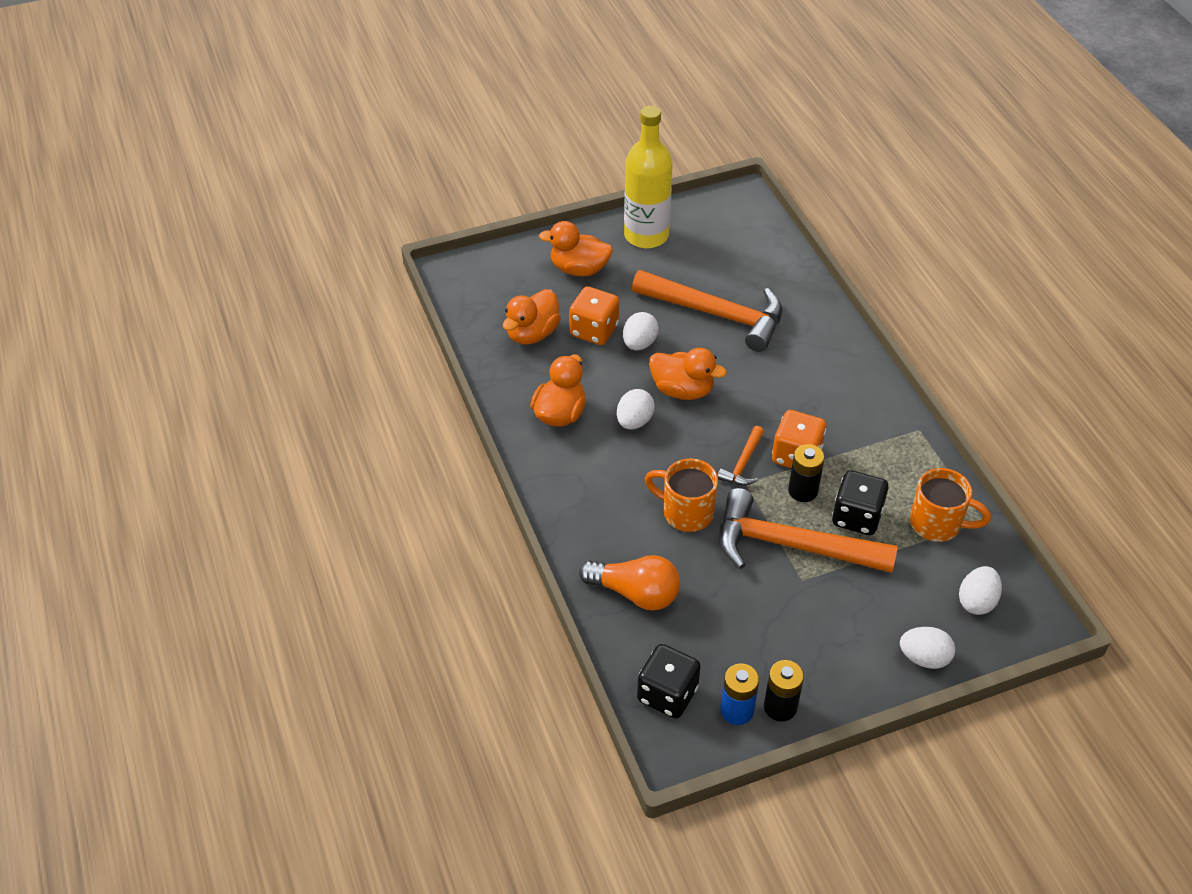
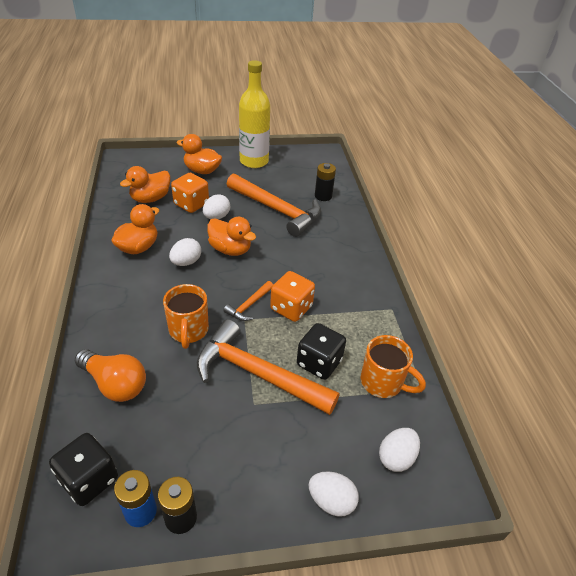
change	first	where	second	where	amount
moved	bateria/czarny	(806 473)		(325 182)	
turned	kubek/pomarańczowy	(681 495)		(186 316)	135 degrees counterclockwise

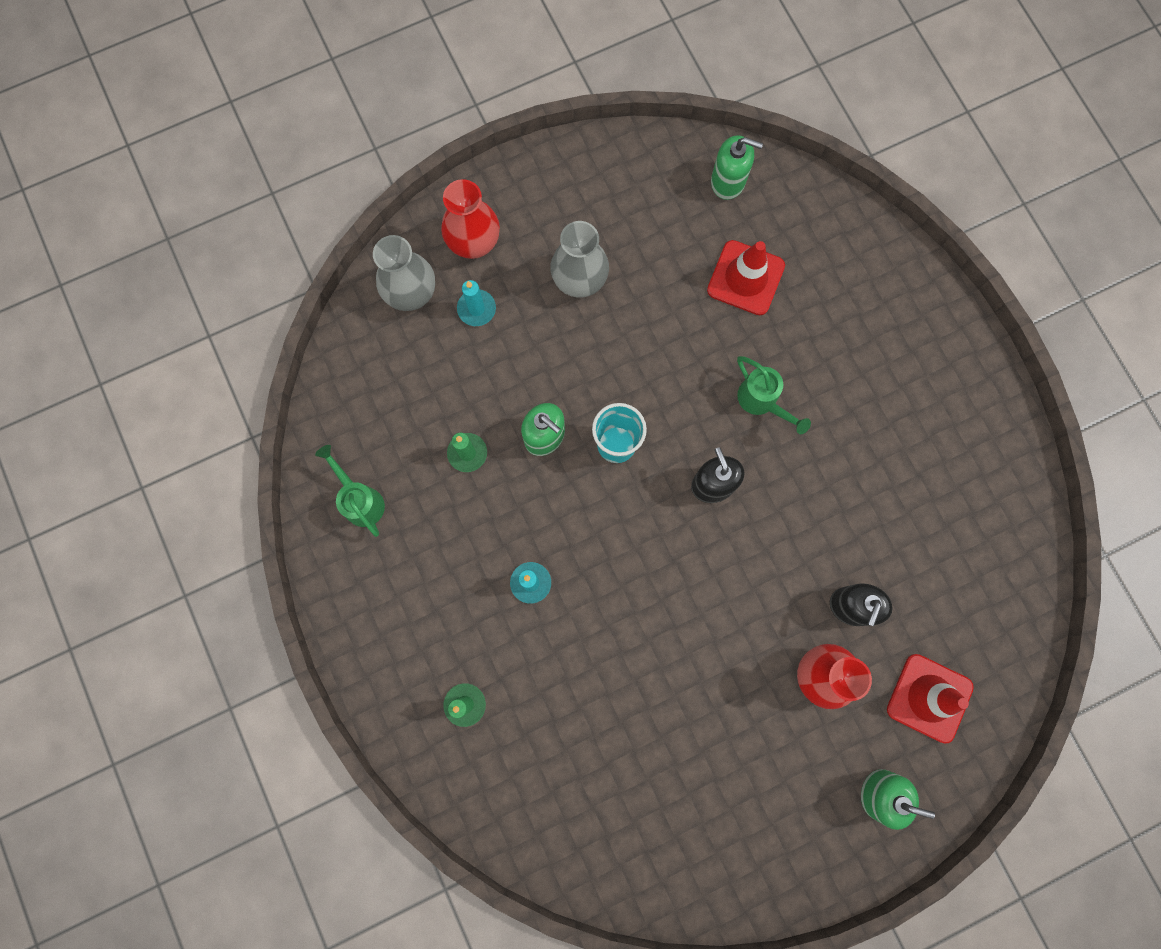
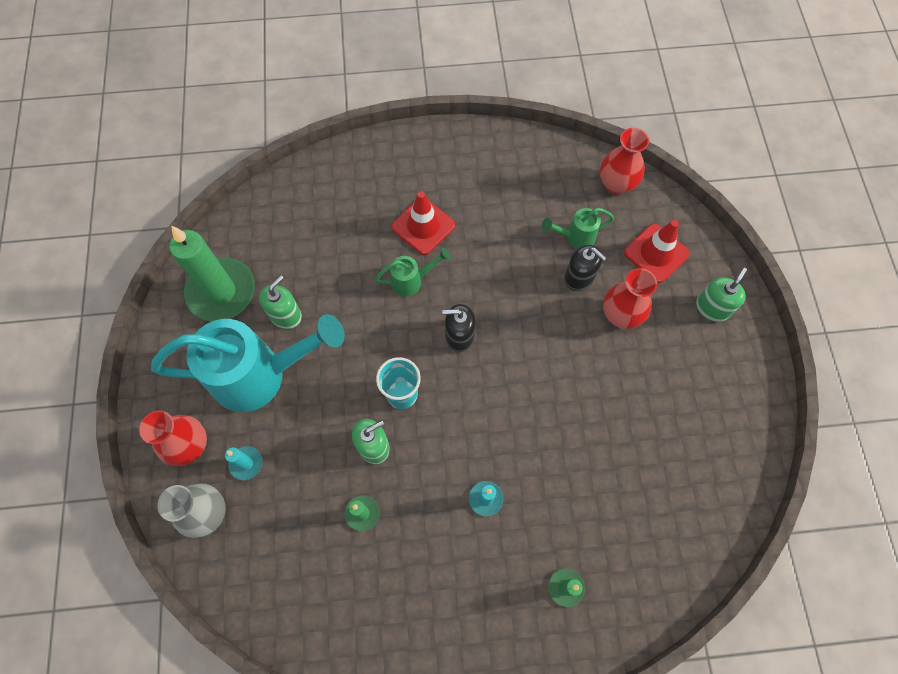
change	first	where	second	where	amount
added			świeca/zielony	(212 273)	
added			wazon/czerwony	(624 161)	
moved	konewka/zielony	(350 491)		(578 228)	
moved	pachołek/czerwony	(746 277)		(423 223)	
moved	dozownik mydła/zielony	(737 167)		(280 302)	
replaced	wazon/szary	(579 259)	konewka/turkusowy	(248 363)	

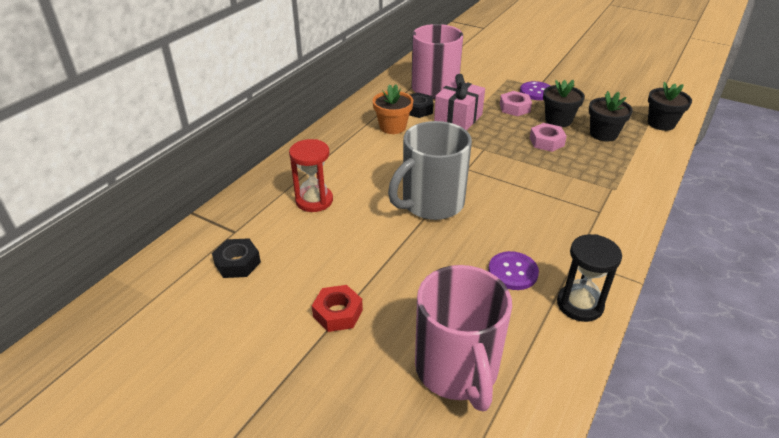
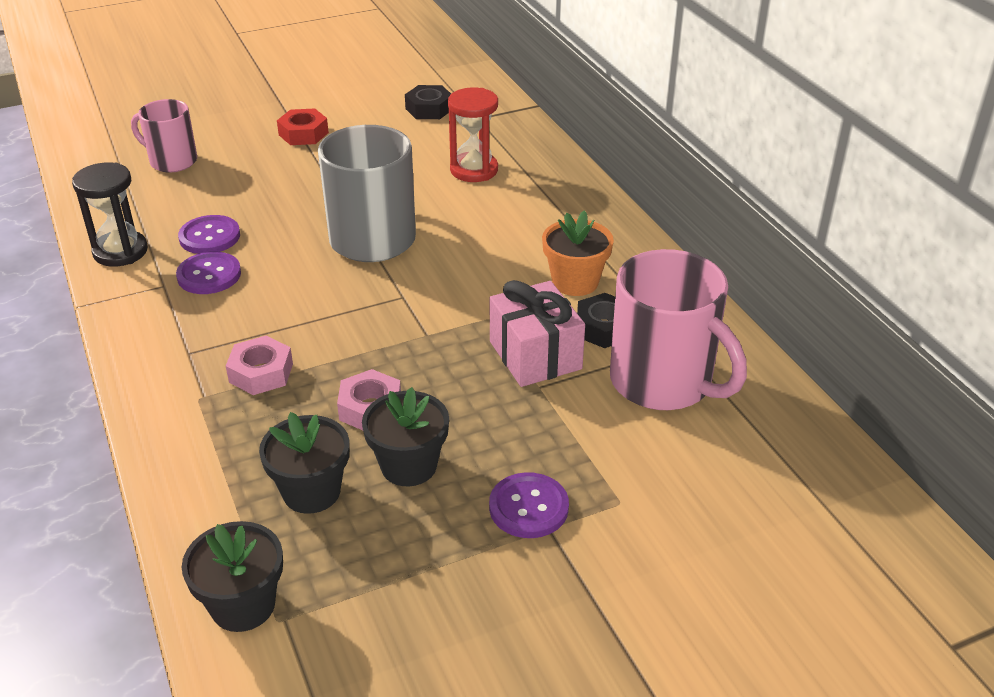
change	first	where	second	where	amount
added			guzik/fioletowy	(208 273)	
moved	nakrętka/różowy	(516 103)		(259 365)	
resized	kubek/różowy	(463 338)		(164 136)	x0.60

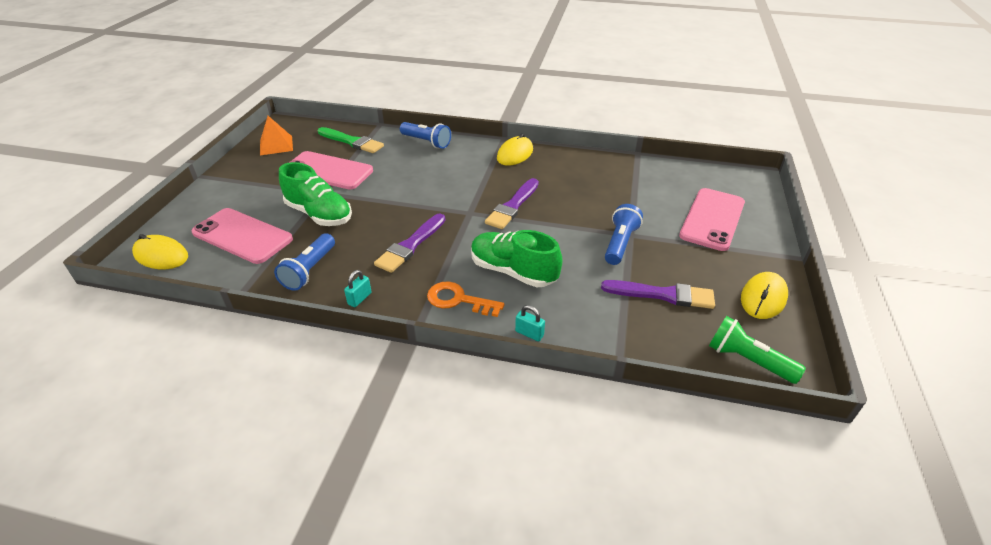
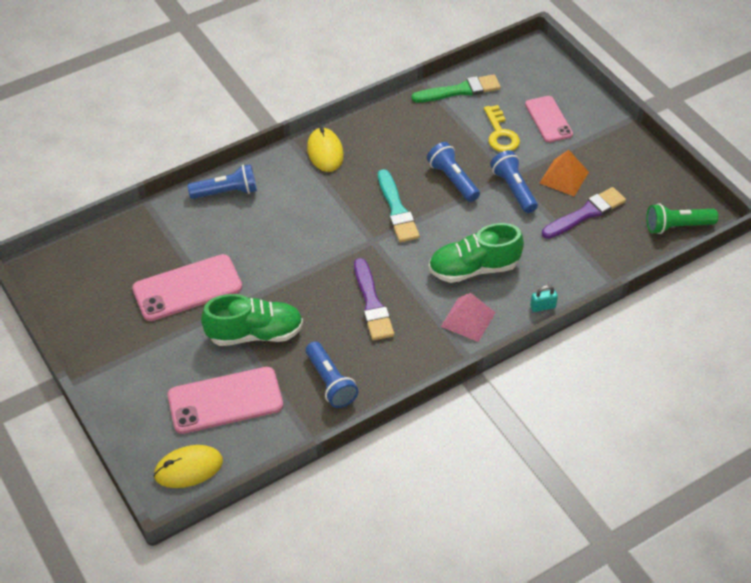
change	first	where	second	where	amount
removed	kłódka/turkusowy	(358 288)			
removed	myszka/żółty	(764 295)			
added			latarka/niebieski	(453 172)	
added			klucz/żółty	(502 128)	
moved	piramida/pomarańczowy	(276 135)		(564 173)	
moved	pędzel/zielony	(351 140)		(456 88)	
replaced	klucz/pomarańczowy	(465 299)	piramida/różowy	(468 317)	
recoloured	pędzel/fioletowy	(512 203)	pędzel/turkusowy	(399 205)	
resized	telefon/różowy	(712 219)		(549 119)	x0.66

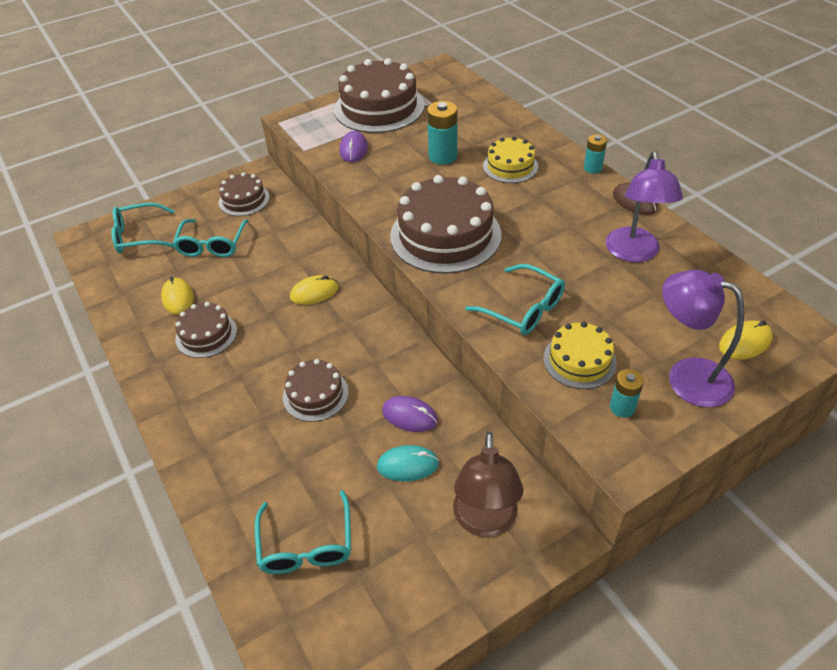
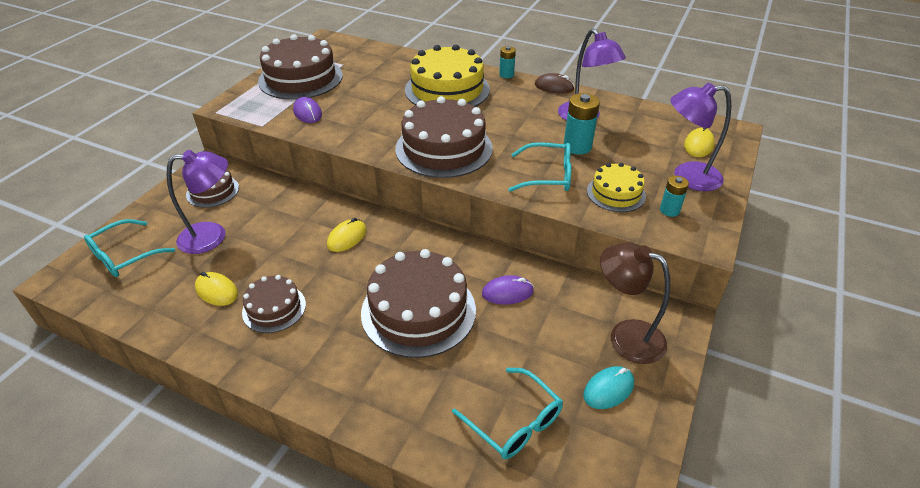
change	first	where	second	where	amount
moved	myszka/turkusowy	(408 463)		(608 387)	
moved	bateria/turkusowy	(442 133)		(582 124)	
replaced	okulary/turkusowy	(211 238)	lampka/fioletowy	(197 202)	
turned	lampka/brązowy	(488 484)		(635 303)	150 degrees clockwise
resized	tort/brązowy	(316 390)		(418 303)	x1.83
resized	tort/żółty	(510 159)		(447 76)	x1.83

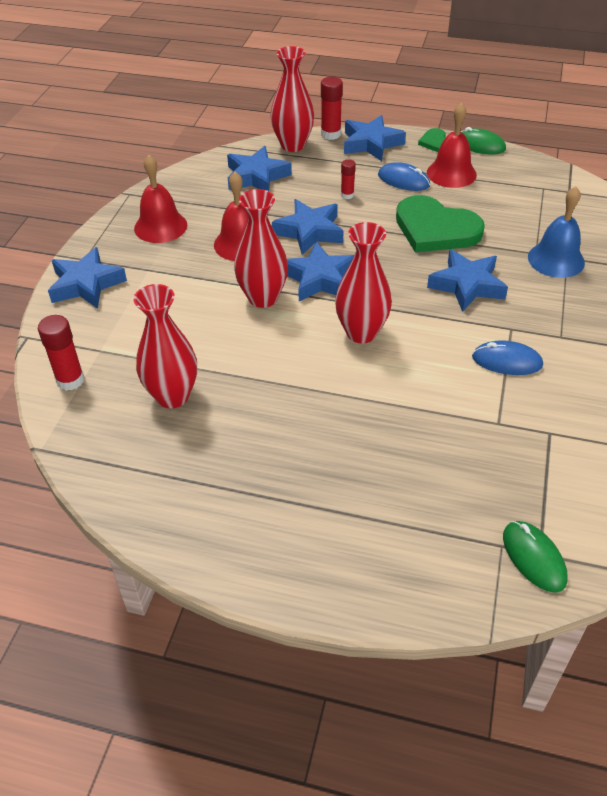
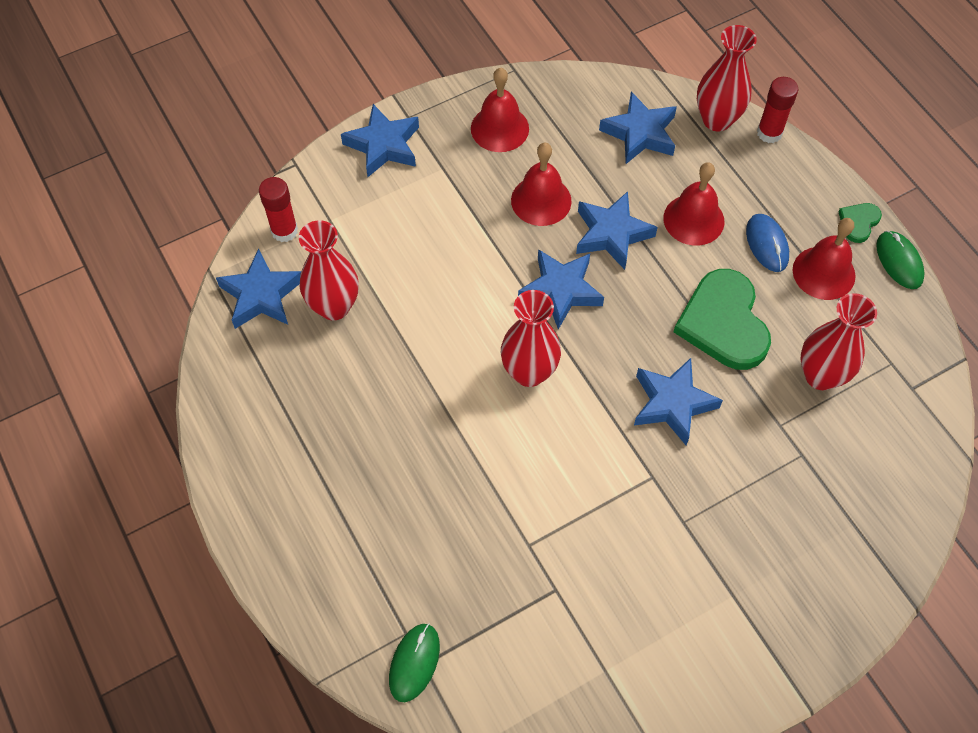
change	first	where	second	where	amount
removed	myszka/niebieski	(507 357)			
removed	dzwonek/niebieski	(556 232)			
moved	wazon/czerwony	(261 248)		(839 341)	
moved	gwiazda/niebieski	(375 138)		(258 289)	
replaced	klej w sztyfcie/czerwony	(348 179)	dzwonek/czerwony	(694 204)	

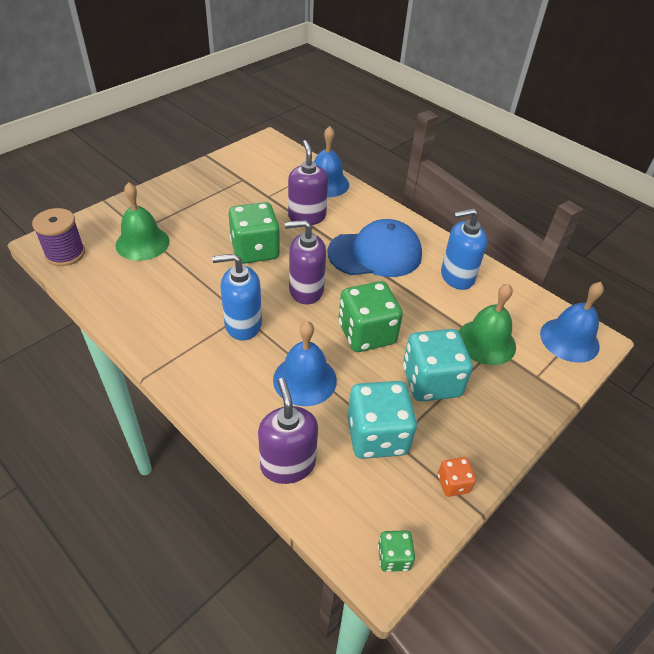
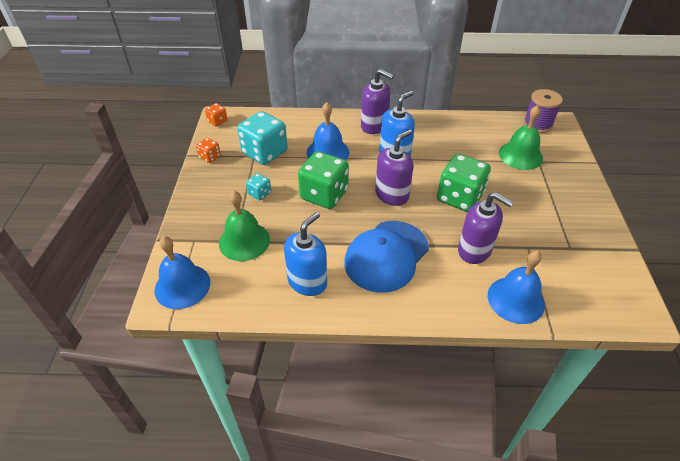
change	first	where	second	where	amount
moved	dozownik mydła/fioletowy	(288 431)		(377 101)	
recoloured	kostka do gry/zielony	(396 551)	kostka do gry/pomarańczowy	(216 114)	
resized	kostka do gry/turkusowy	(438 365)		(258 186)	x0.47

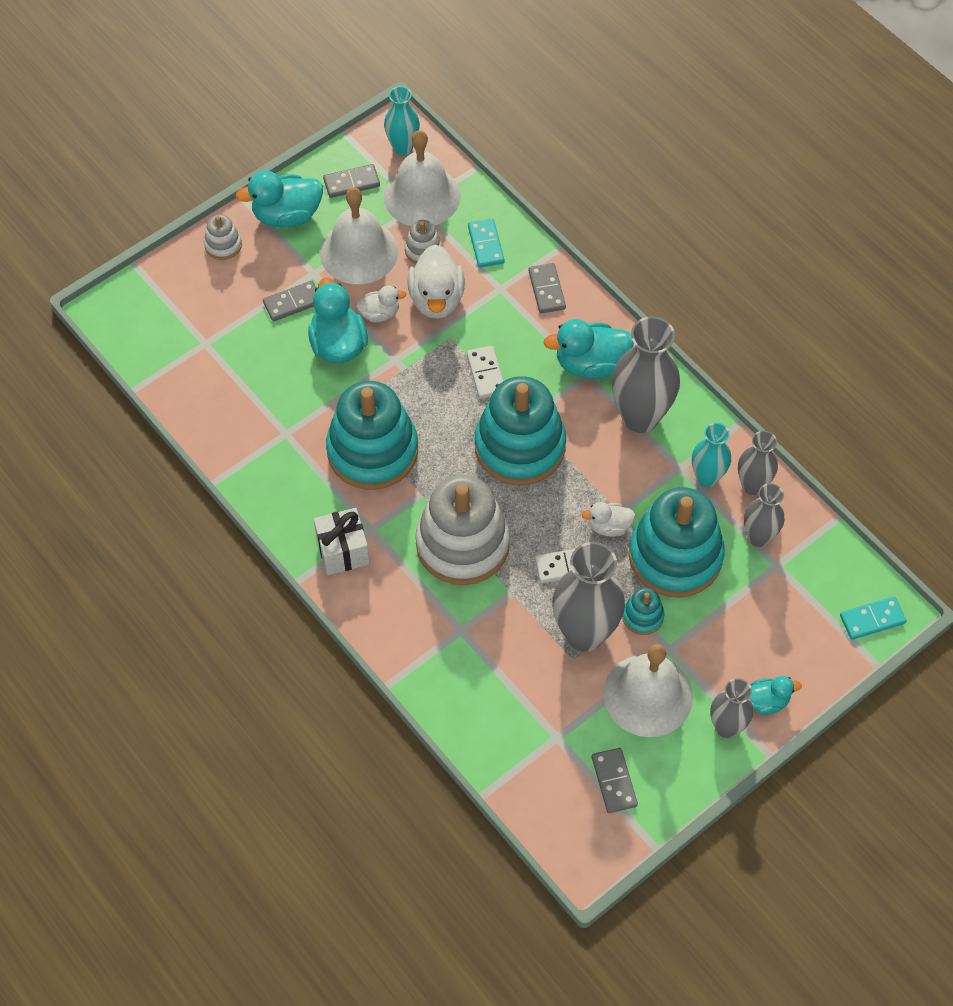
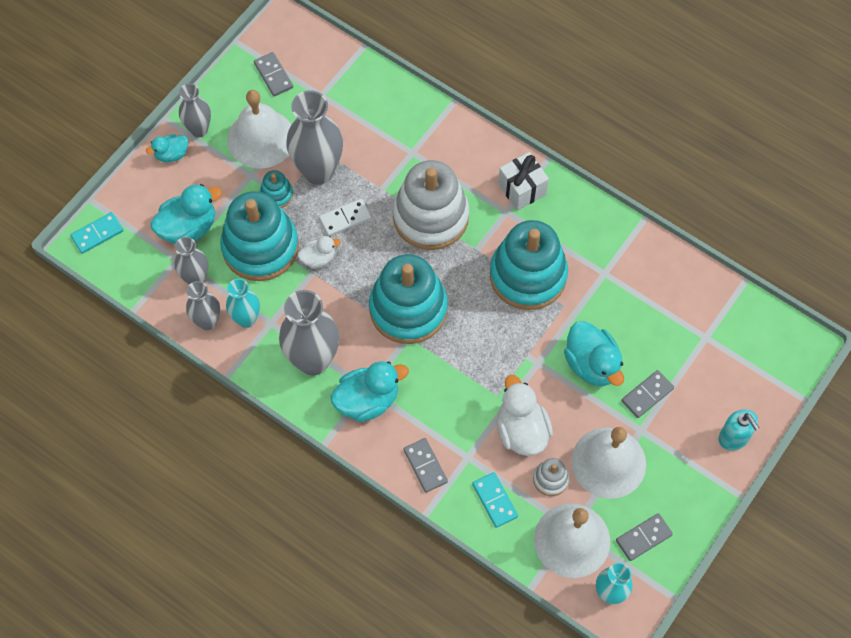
change	first	where	second	where	amount
removed	kaczka/biały	(381 304)			
removed	kostka domina/biały	(485 372)			
moved	kaczka/turkusowy	(279 198)		(186 213)	
replaced	zabawka nakładanka/biały	(223 237)	dozownik mydła/turkusowy	(738 430)	

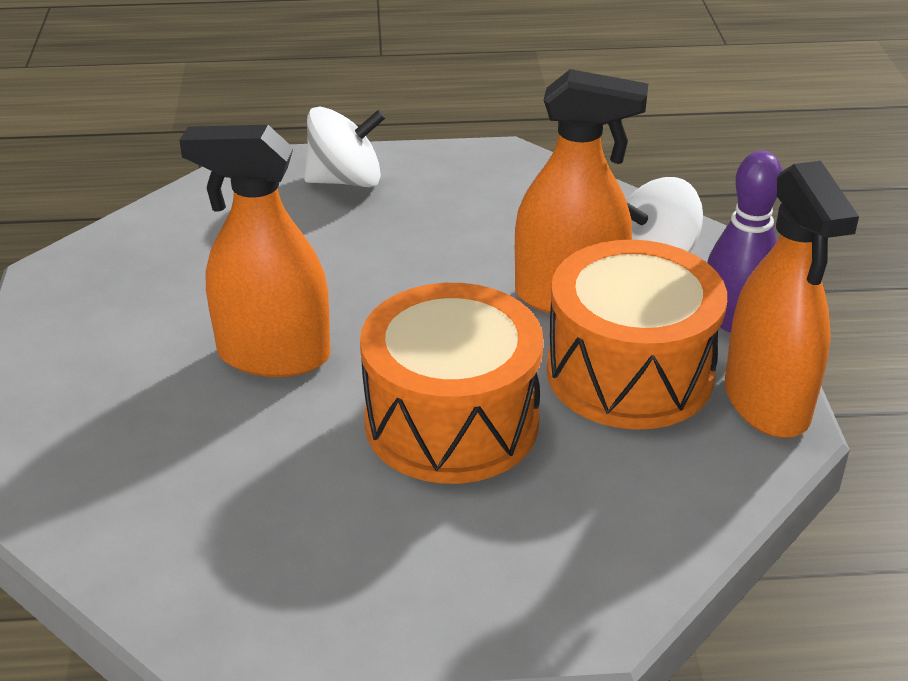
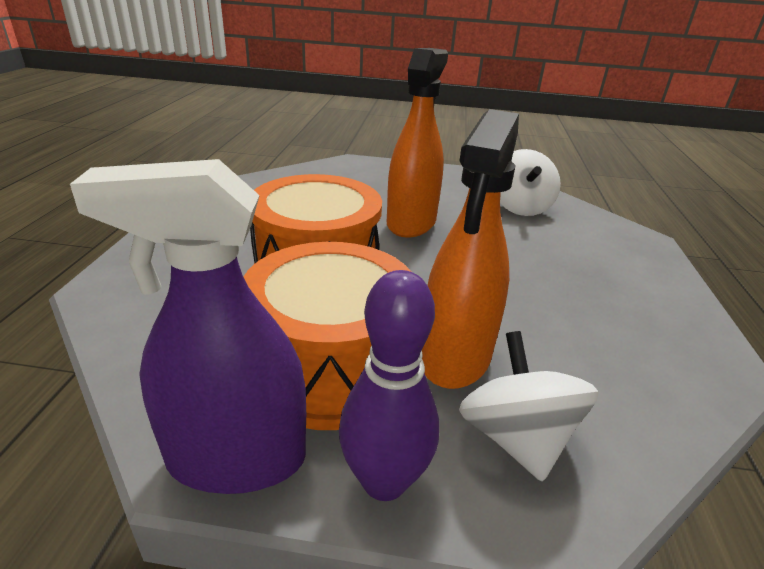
change	first	where	second	where	amount
moved	bączek/biały	(345 147)		(530 182)	
recoloured	spryskiwacz/pomarańczowy	(792 299)	spryskiwacz/fioletowy	(188 326)	

